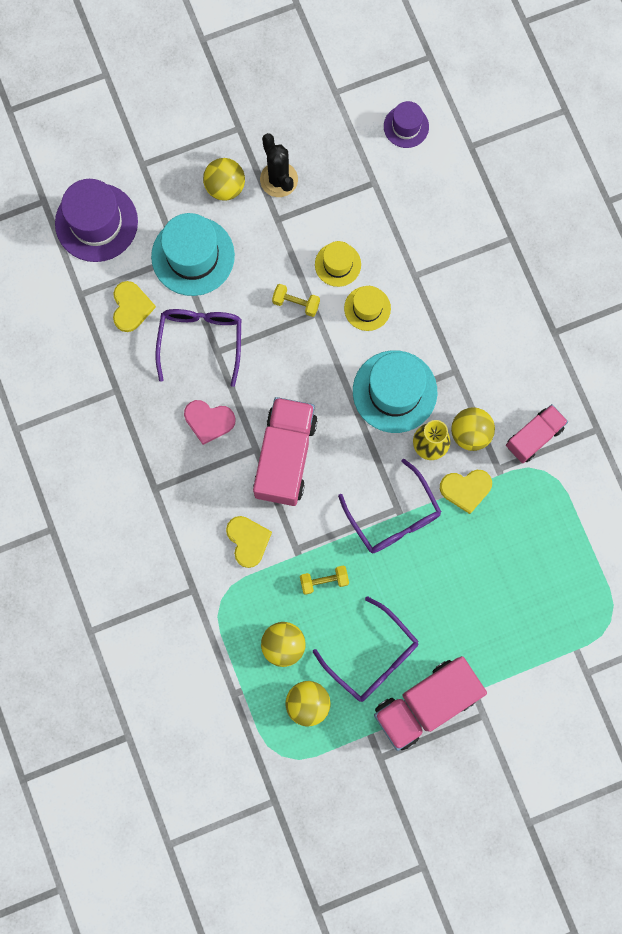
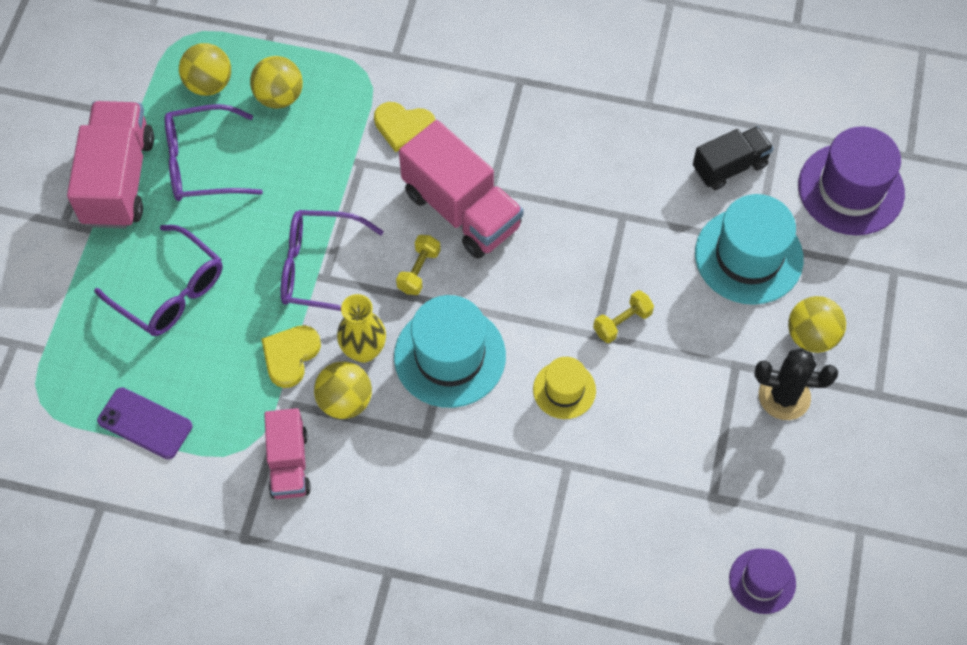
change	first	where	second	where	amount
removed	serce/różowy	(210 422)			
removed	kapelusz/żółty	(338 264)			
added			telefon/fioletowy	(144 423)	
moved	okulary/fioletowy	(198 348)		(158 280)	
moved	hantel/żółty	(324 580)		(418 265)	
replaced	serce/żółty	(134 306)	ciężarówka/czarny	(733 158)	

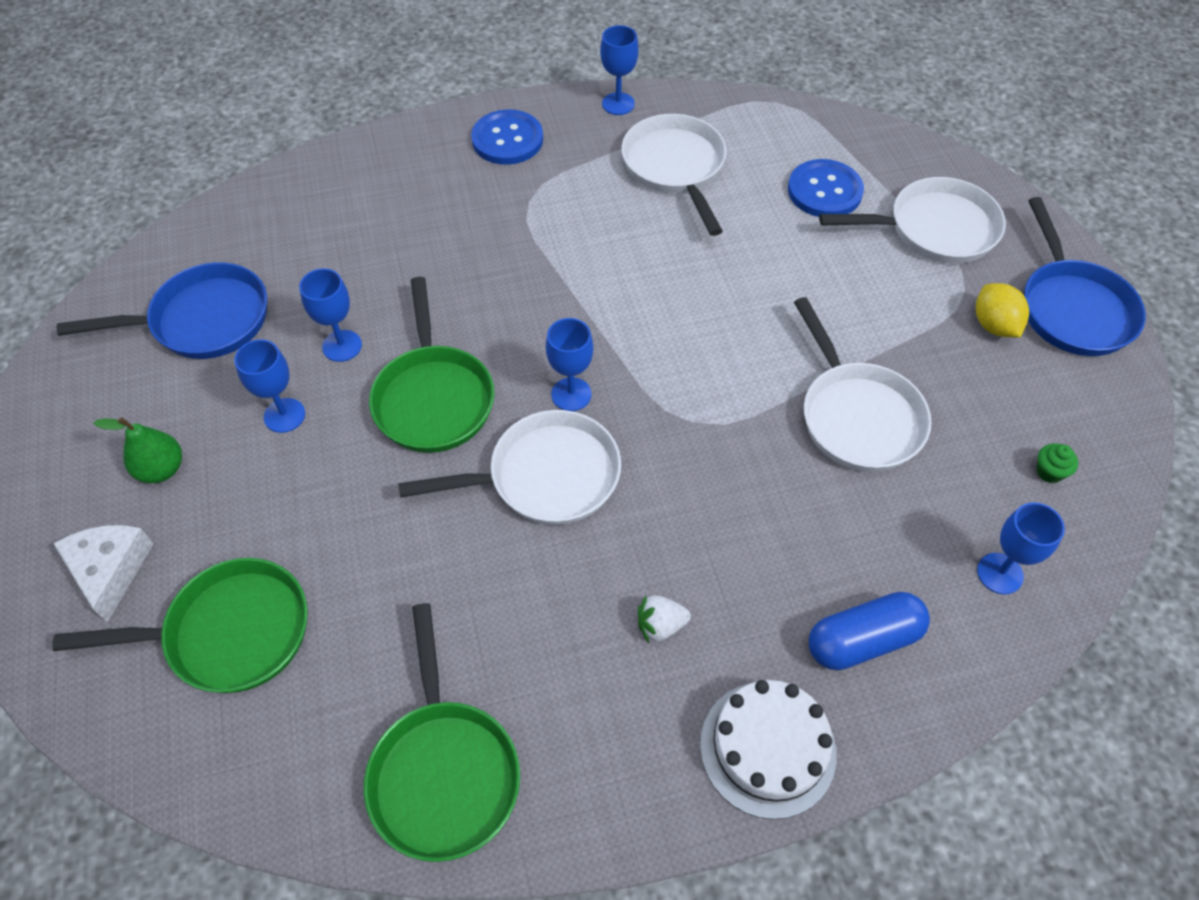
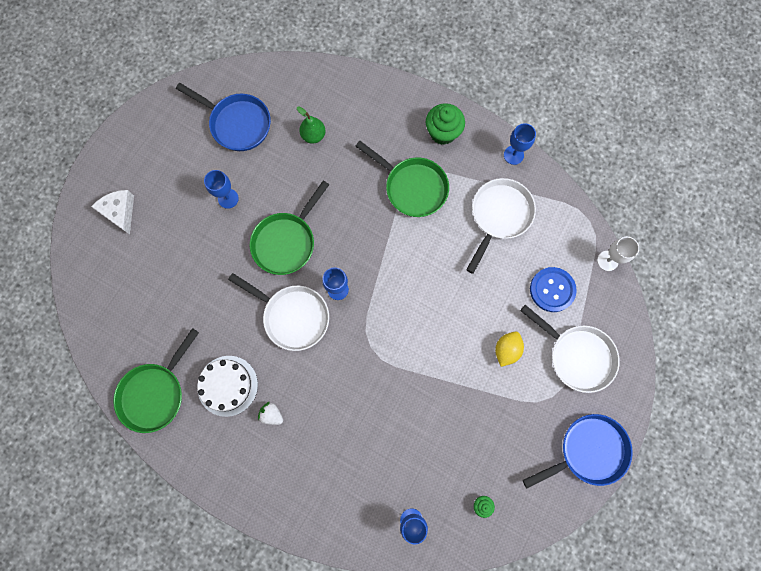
change	first	where	second	where	amount
removed	kielich/niebieski	(330 315)			
removed	patelnia/biały	(863 384)			
removed	kapsułka/niebieski	(869 631)			
added			kielich/biały	(618 254)	
moved	patelnia/zielony	(180 625)		(402 179)	
moved	gruszka/zielony	(138 450)		(311 125)	
moved	tort/biały	(768 749)		(227 386)	
moved	cytryna/żółty	(1002 310)		(509 349)	
replaced	guzik/niebieski	(507 137)	muffinka/zielony	(445 124)	
turned	ser/biały	(103 574)		(112 212)	60 degrees counterclockwise
turned	patelnia/niebieski	(1085 276)		(578 451)	150 degrees counterclockwise

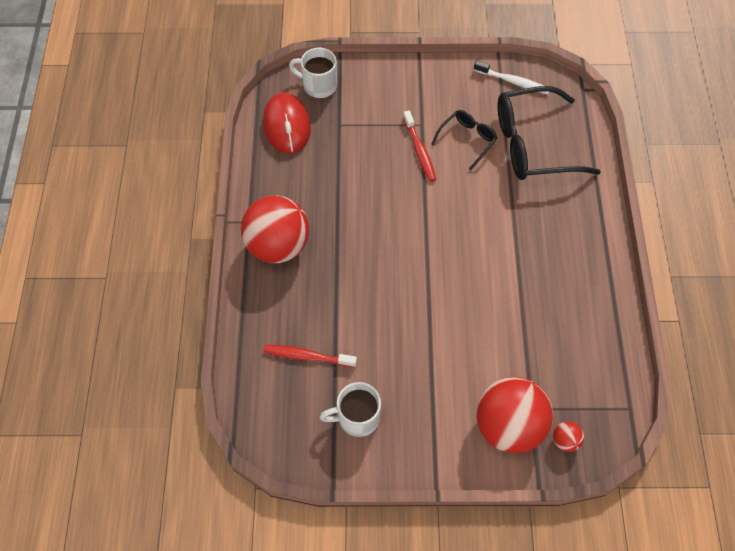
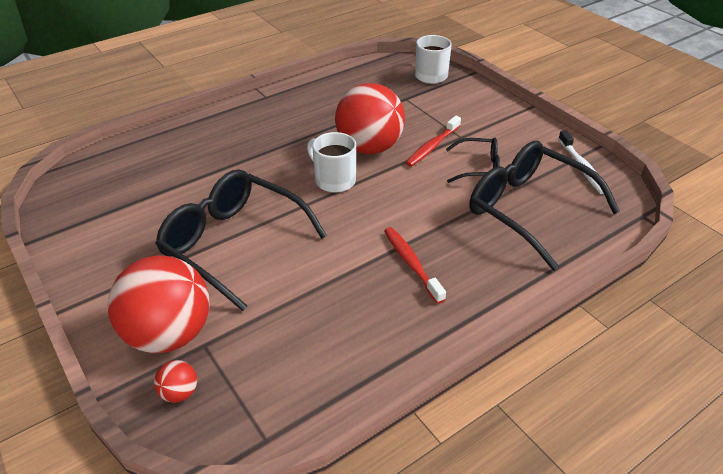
change	first	where	second	where	amount
removed	myszka/czerwony	(287 123)			
added			okulary/czarny	(241 240)	
moved	piłka/czerwony	(275 229)		(370 118)	
moved	szczoteczka do zębów/czerwony	(310 356)		(415 265)	
moved	kubek/biały	(350 409)		(331 162)	

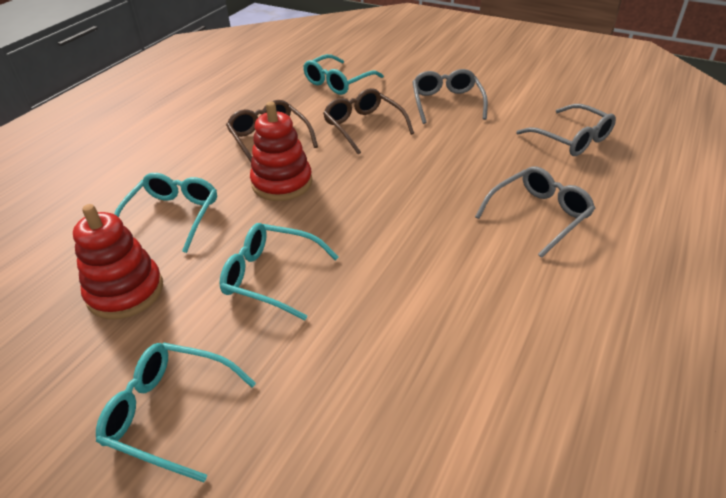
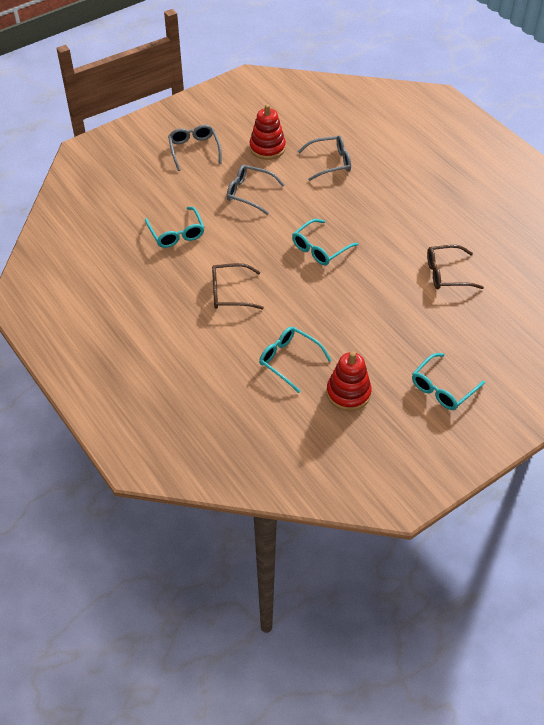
change	first	where	second	where	amount
moved	okulary/turkusowy	(279 271)		(325 242)	
moved	zabawka nakładanka/czerwony	(281 151)		(267 132)	
moved	okulary/brązowy	(368 121)		(455 267)	
moved	okulary/szary	(535 212)		(195 148)	

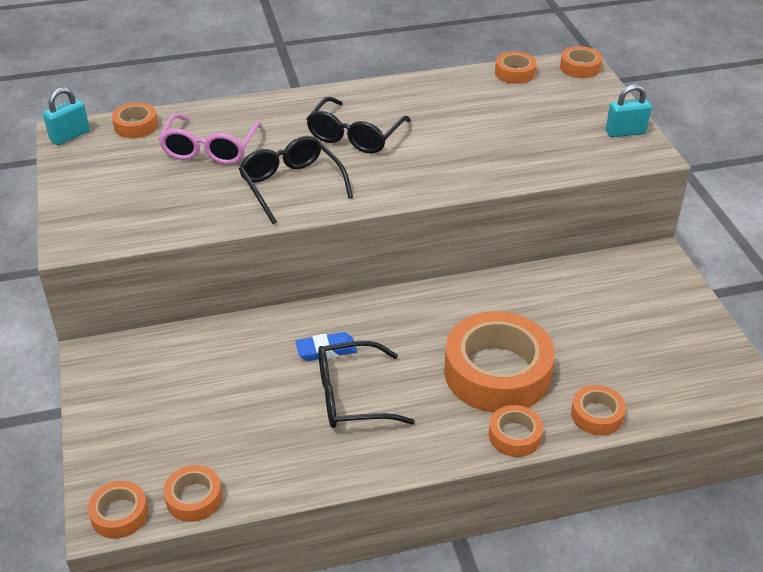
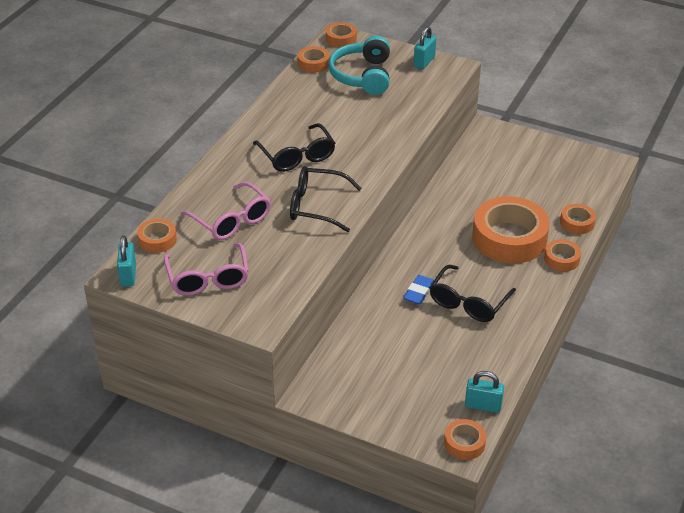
change	first	where	second	where	amount
added			okulary/różowy	(206 269)	
added			słuchawki/turkusowy	(359 65)	
replaced	taśma klejąca/pomarańczowy	(193 493)	kłódka/turkusowy	(484 392)	

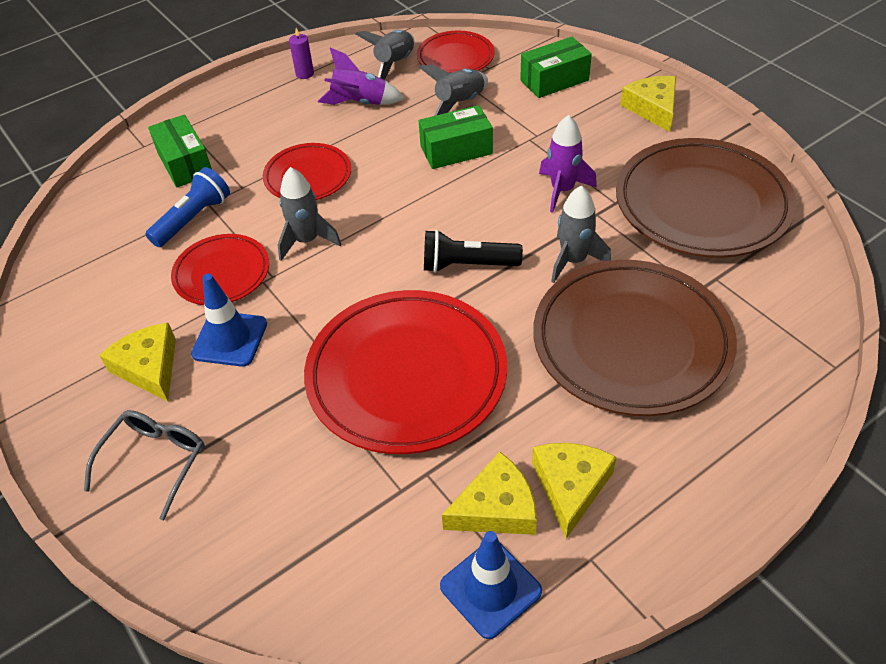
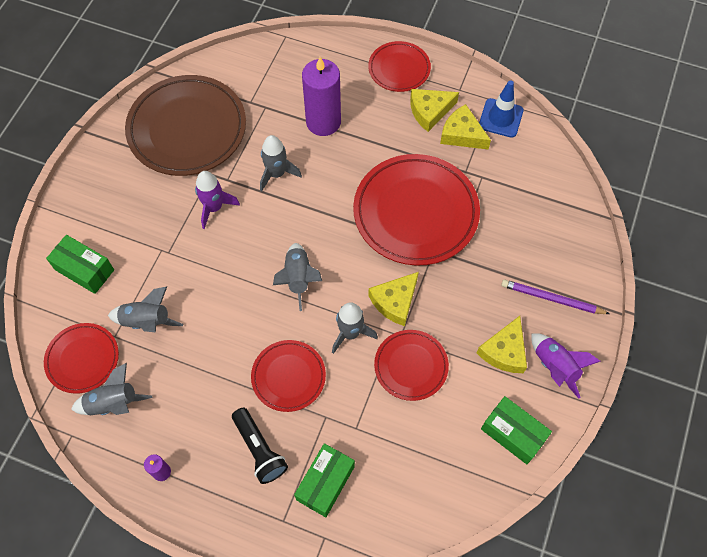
change	first	where	second	where	amount
removed	latarka/niebieski	(187 207)			
removed	pachołek/niebieski	(229 320)			
added			rakieta/szary	(297 277)	
added			talerz/czerwony	(399 66)	
moved	rakieta/fioletowy	(361 76)		(566 365)	
moved	pudełko/zielony	(456 137)		(516 430)	
moved	latarka/czarny	(473 251)		(260 446)	
moved	ser/żółty	(648 104)		(393 299)	
replaced	okulary/szary	(144 465)	ołówek/fioletowy	(555 296)	
replaced	talerz/brązowy	(635 338)	świeca/fioletowy	(321 96)	

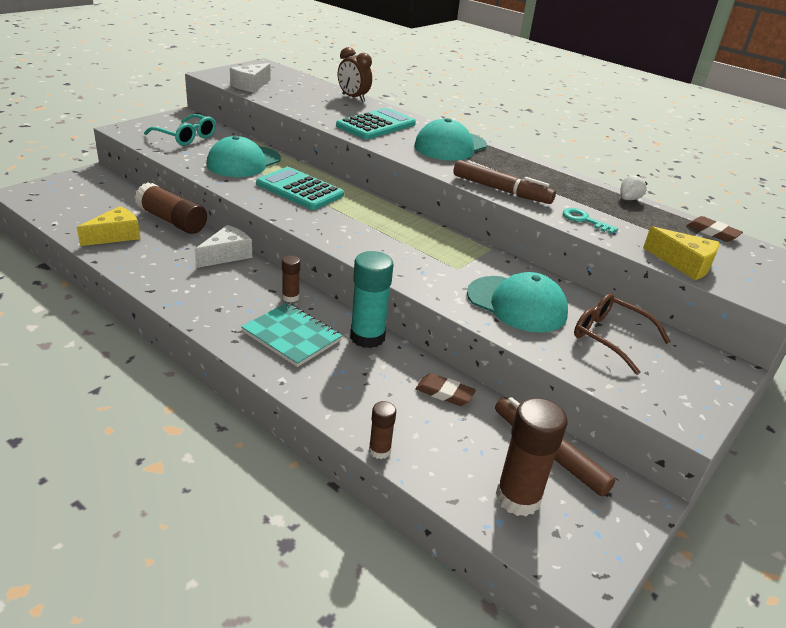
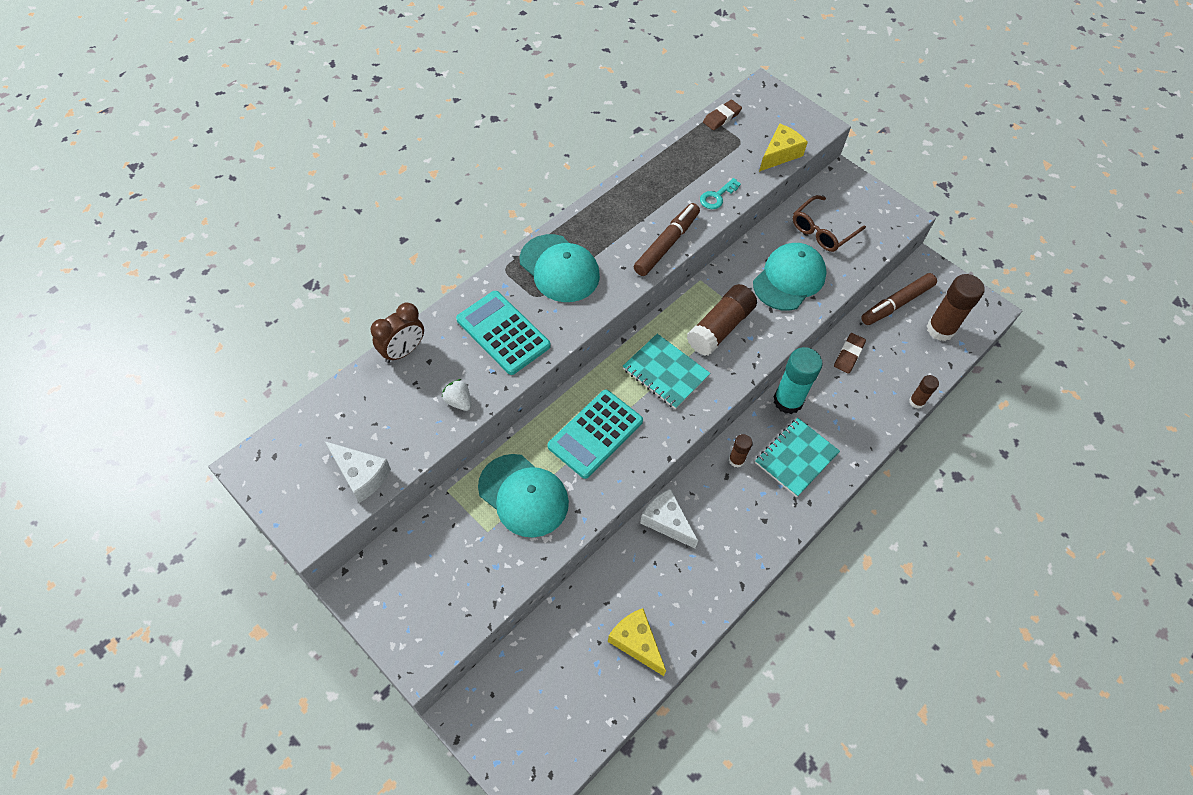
change	first	where	second	where	amount
removed	okulary/turkusowy	(180 130)			
added			zeszyt/turkusowy	(667 371)	
moved	klej w sztyfcie/brązowy	(171 208)		(722 320)	
moved	truskawka/biały	(634 187)		(456 395)	

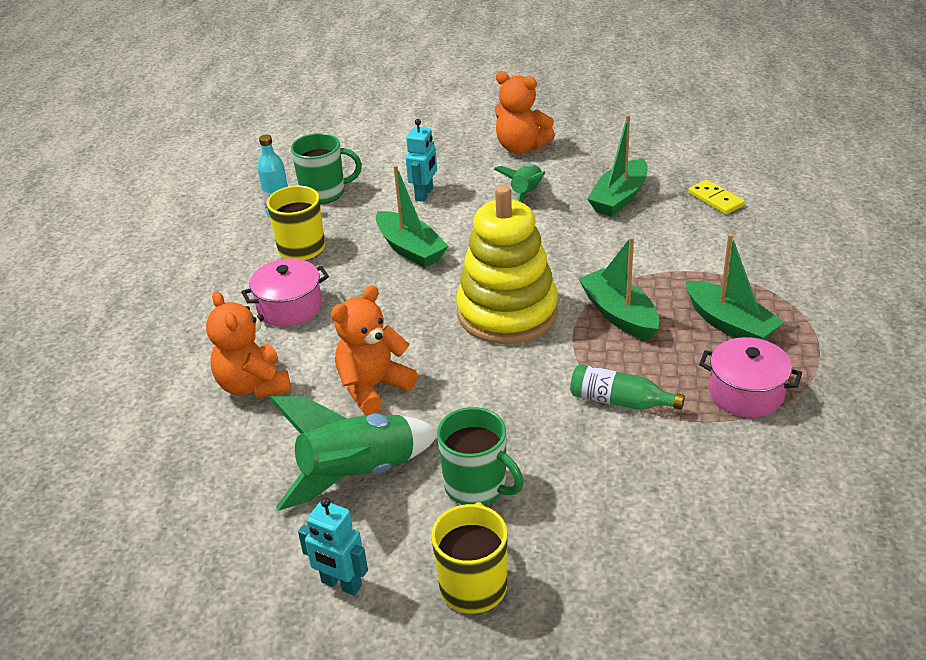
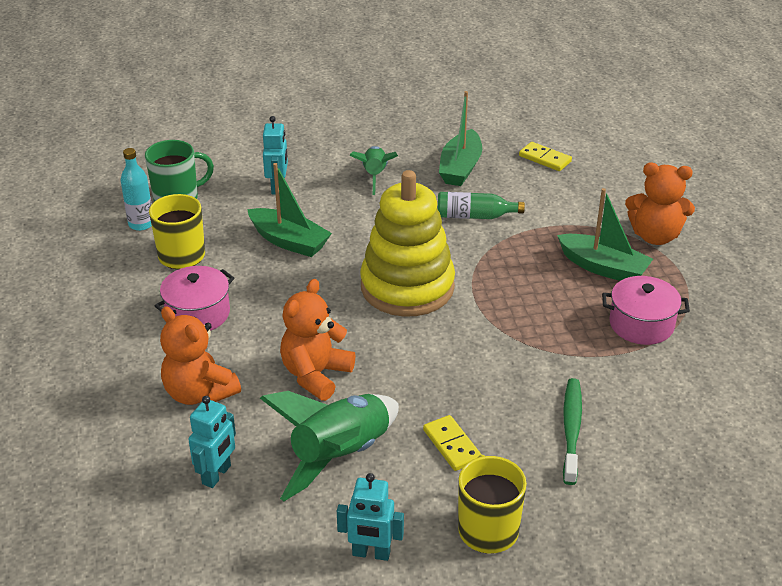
change	first	where	second	where	amount
removed	łódka/zielony	(619 288)			
added			robot/turkusowy	(212 442)	
added			szczoteczka do zębów/zielony	(572 431)	
moved	miś/pomarańczowy	(525 112)		(660 204)	
moved	butelka/zielony	(627 387)		(481 205)	
replaced	kubek/zielony	(480 456)	kostka domina/żółty	(452 443)	

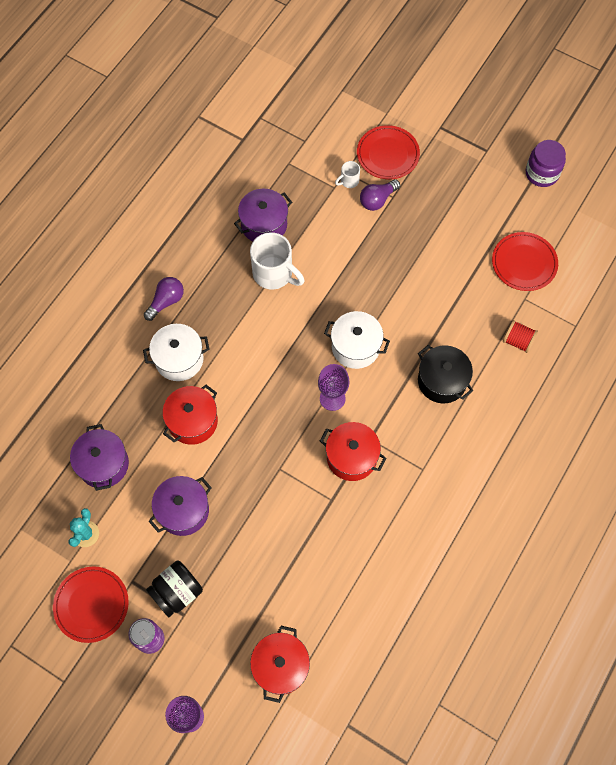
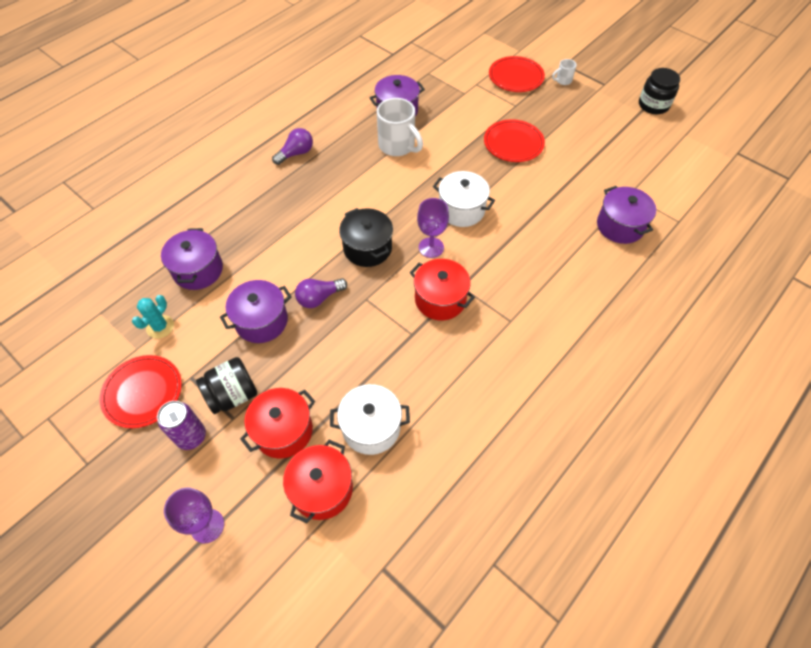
change	first	where	second	where	amount
moved	garnek/biały	(176 352)		(370 419)	
moved	garnek/czerwony	(190 415)		(277 423)	
moved	kubek/biały	(347 174)		(564 72)	
moved	żarówka/fioletowy	(380 195)		(321 293)	
moved	garnek/czarny	(445 374)		(366 237)	
moved	talerz/czerwony	(525 261)		(514 140)	
replaced	szpulka/czerwony	(520 336)	garnek/fioletowy	(626 215)	
recoloured	słoik/fioletowy	(545 163)	słoik/czarny	(659 91)	

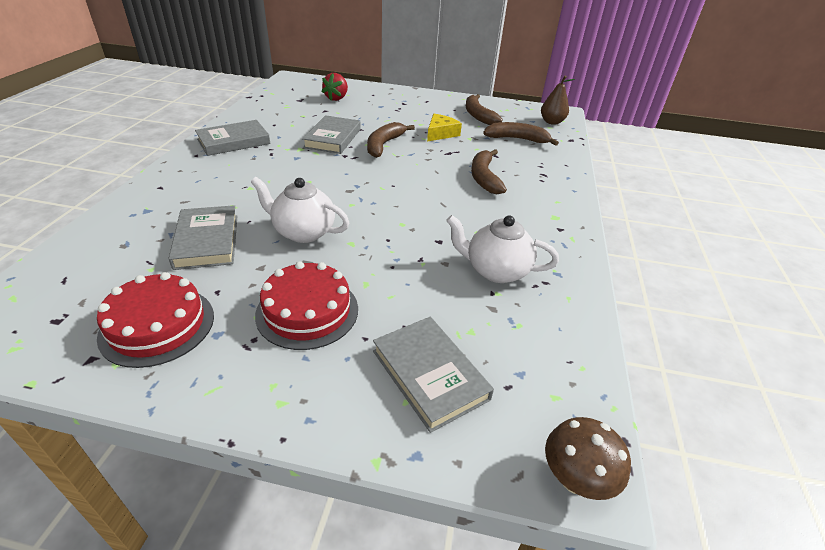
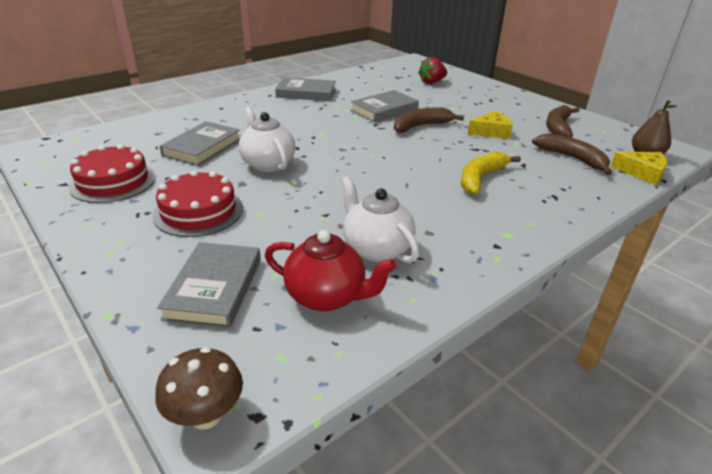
change	first	where	second	where	amount
added			imbryk/czerwony	(330 270)	
added			ser/żółty	(639 168)	
recoloured	banan/brązowy	(489 171)	banan/żółty	(491 172)	

